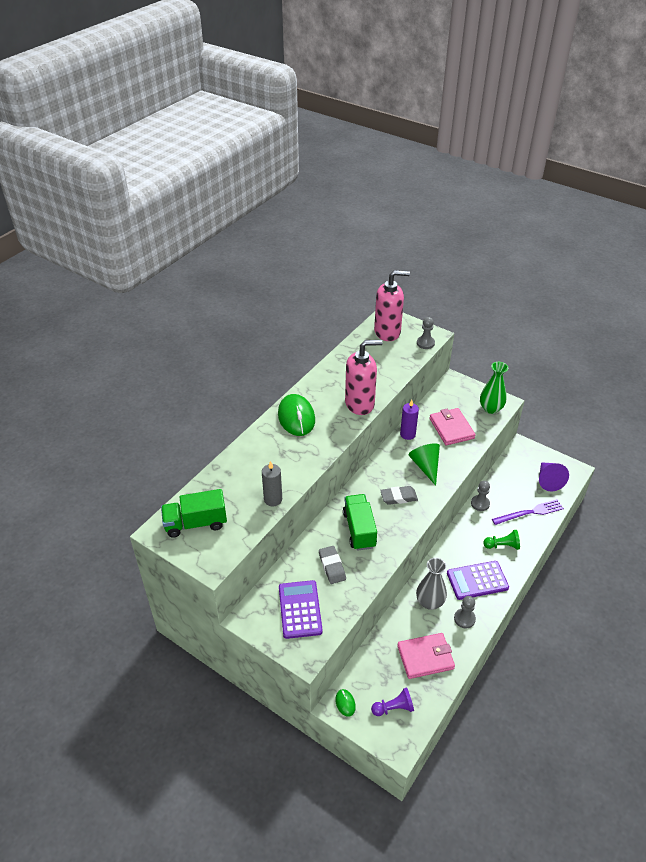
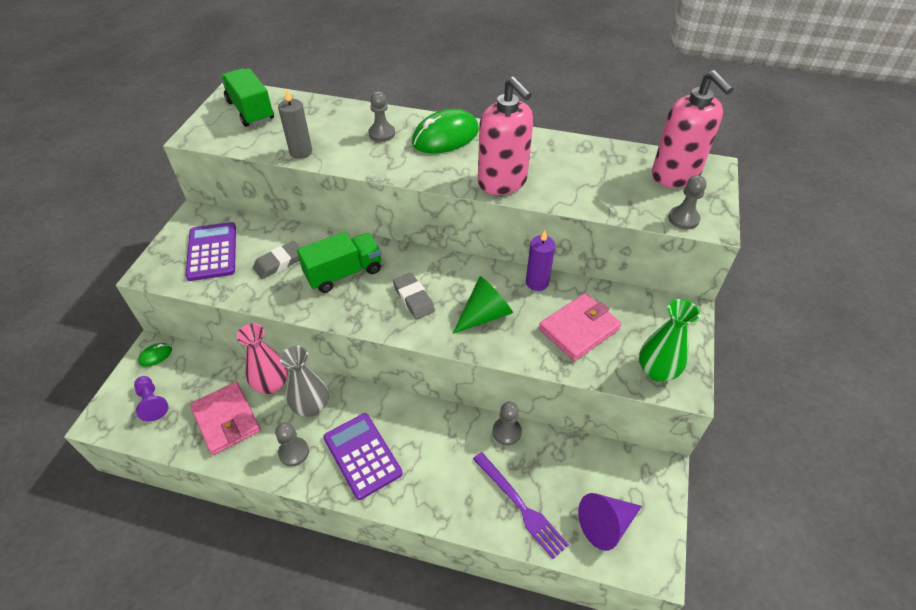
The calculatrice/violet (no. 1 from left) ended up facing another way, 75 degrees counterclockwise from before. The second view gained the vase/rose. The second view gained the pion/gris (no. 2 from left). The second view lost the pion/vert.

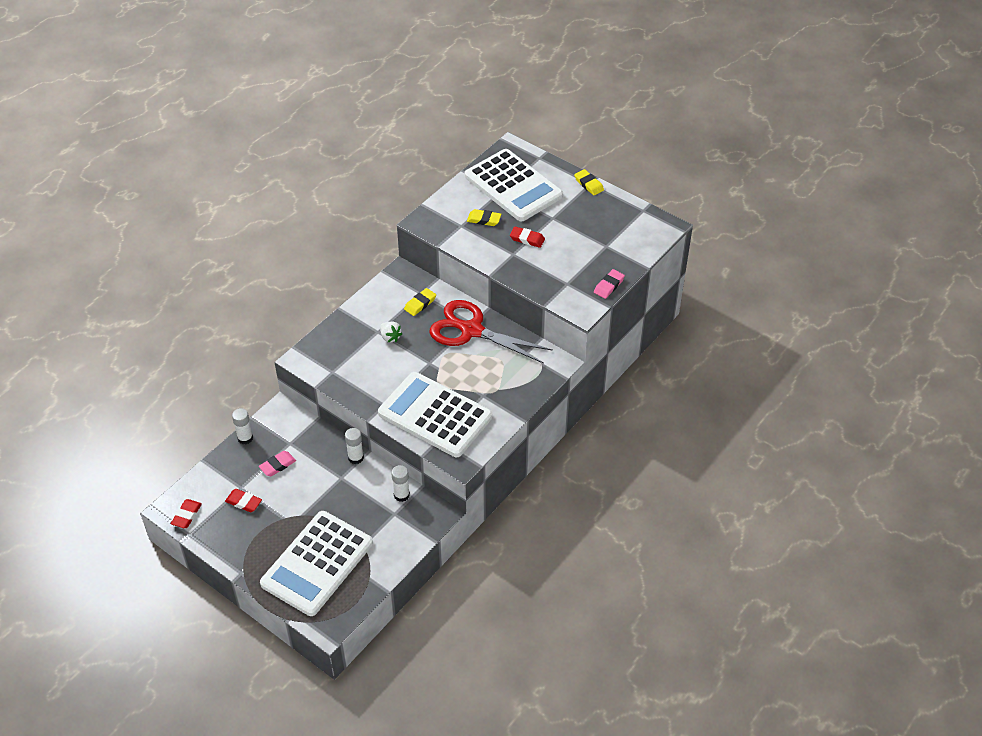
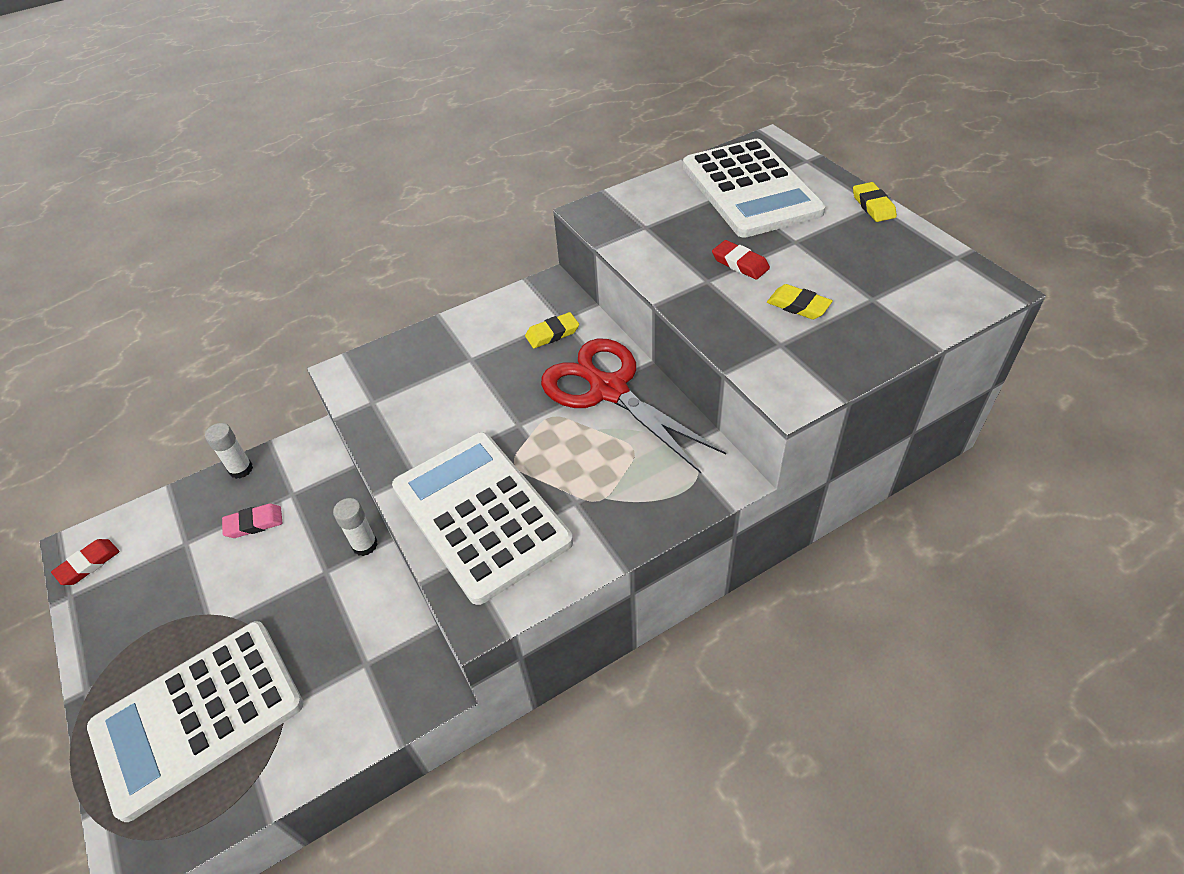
The gomme/jaune (no. 2 from left) ended up elsewhere. The second view lost the gomme/rouge (no. 2 from left). The second view lost the fraise/blanc. The second view lost the bâton de colle/blanc (no. 3 from left). The second view lost the gomme/rose (no. 2 from left).

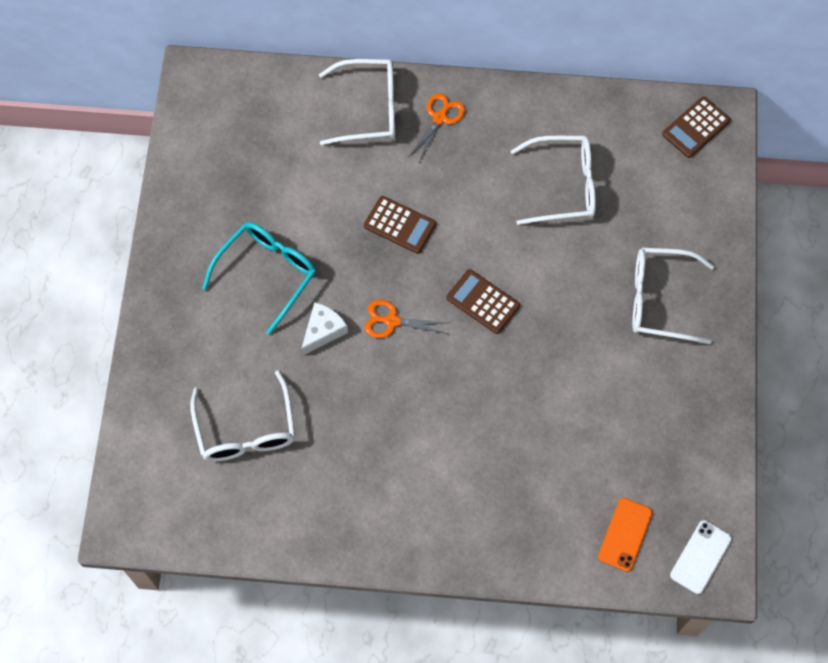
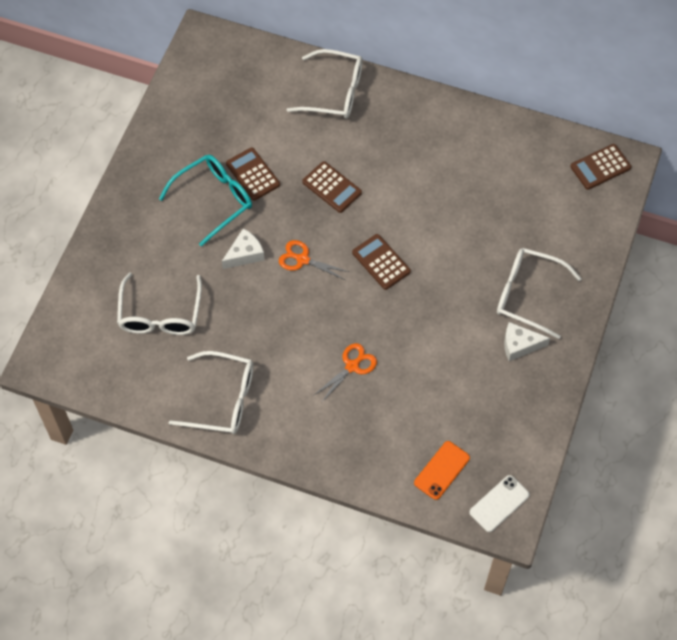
The lunettes/blanc (no. 3 from left in the first image) ended up elsewhere. The second view gained the calculatrice/marron (no. 1 from left). The ciseaux/orange (no. 2 from left) ended up elsewhere. The second view gained the fromage/blanc (no. 2 from left).

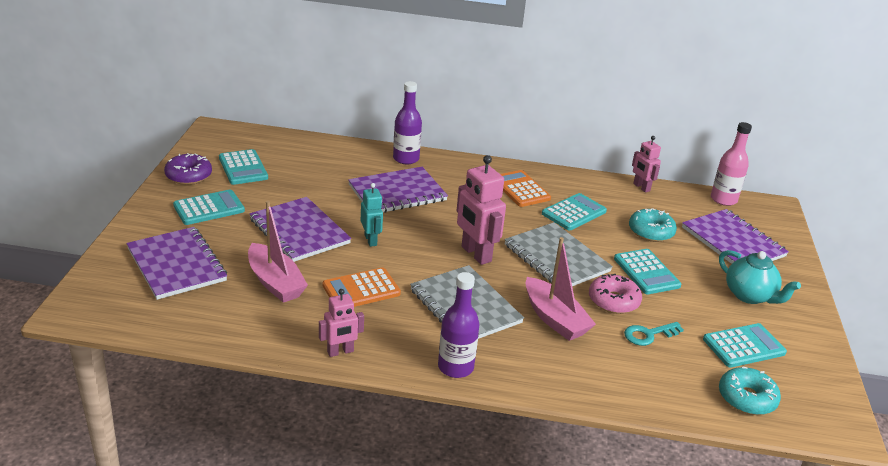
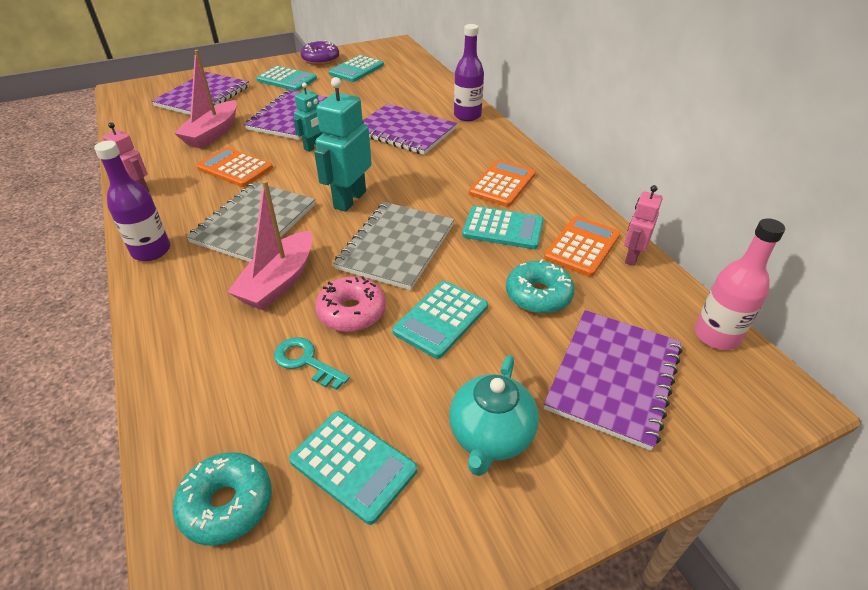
What was the robot/rose (no. 2 from left) turned into the robot/turquoise (no. 2 from left). The second view gained the calculatrice/orange (no. 3 from left).

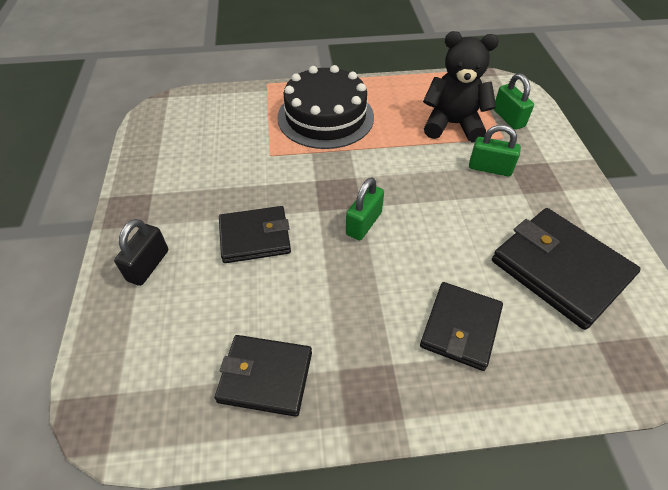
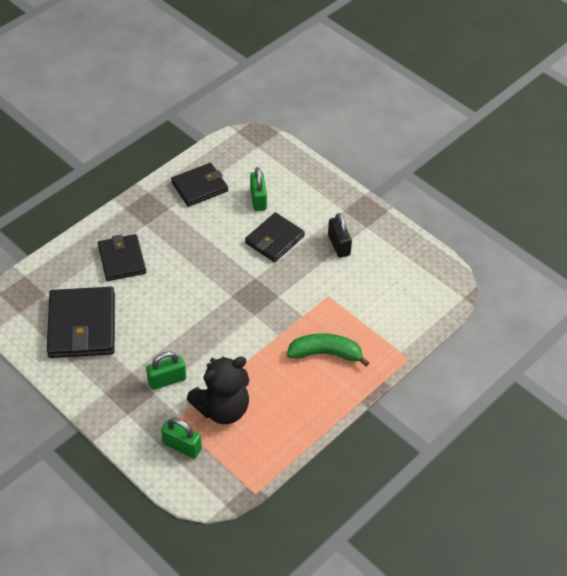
The portefeuille/noir (no. 4 from left in the first image) ended up facing another way, 75 degrees clockwise from before. The cadenas/vert (no. 1 from left in the first image) ended up elsewhere. Where the gâteau/noir stood, the banane/vert came to stand. The cadenas/noir ended up elsewhere.

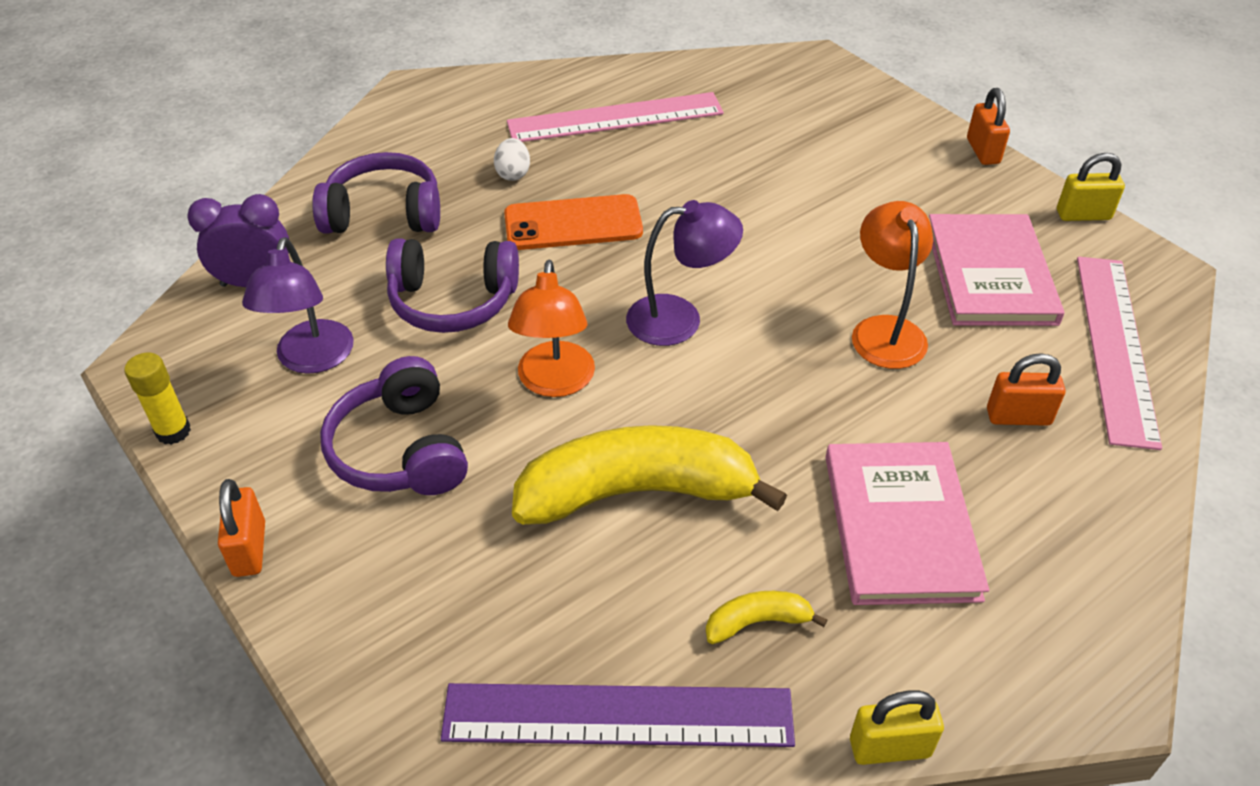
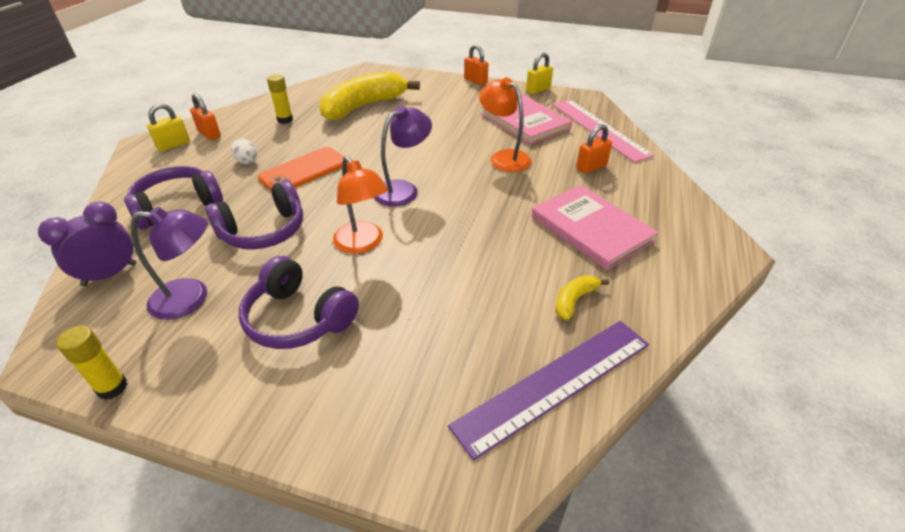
The lampe/violet (no. 1 from left) ended up facing another way, 60 degrees counterclockwise from before. The cadenas/jaune (no. 1 from left) ended up elsewhere. The cadenas/orange (no. 1 from left) ended up elsewhere. Where the règle/rose (no. 1 from left) stood, the bâton de colle/jaune (no. 2 from left) came to stand. The banane/jaune (no. 1 from left) ended up elsewhere.

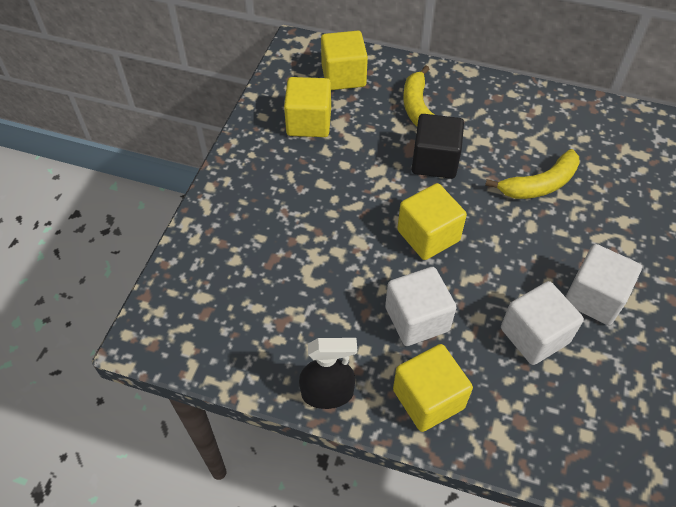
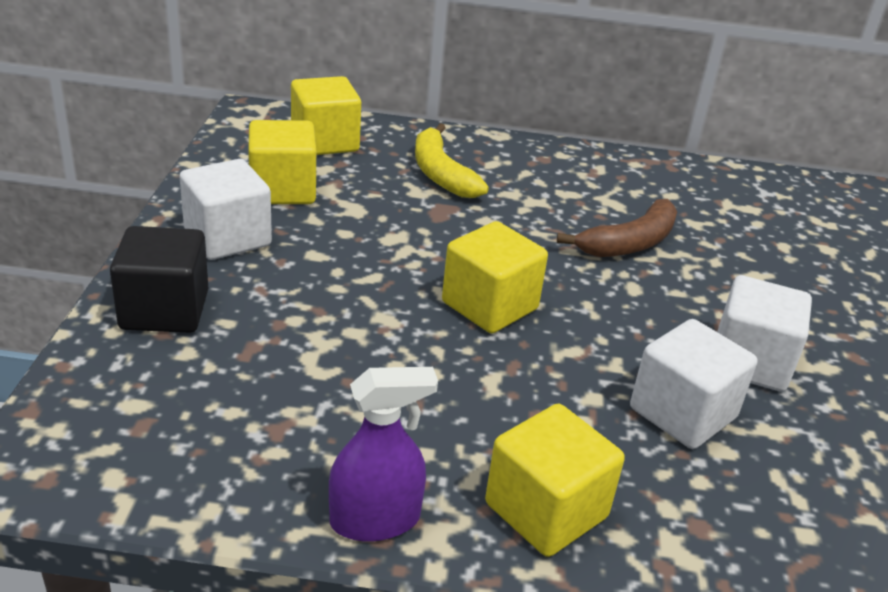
The cube/noir ended up elsewhere. The cube/blanc (no. 1 from left) ended up elsewhere. What was the vaporisateur/noir turned into the vaporisateur/violet. What was the banane/jaune (no. 2 from left) turned into the banane/marron.

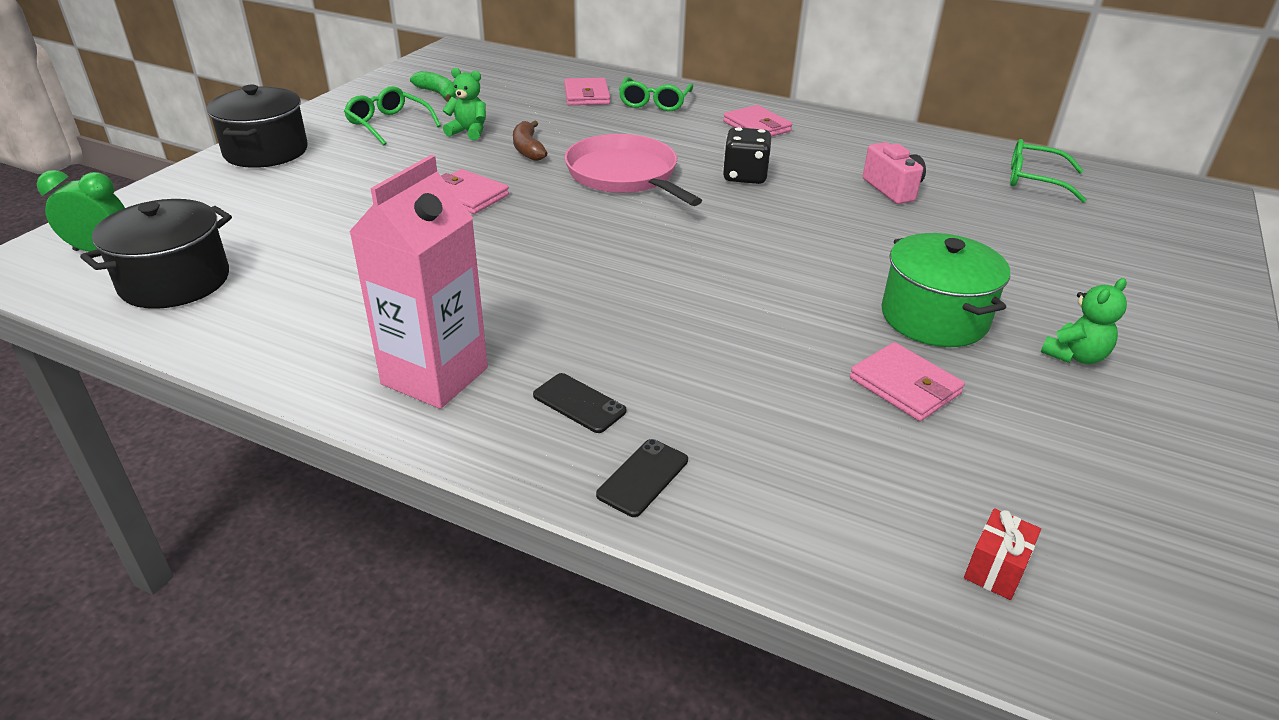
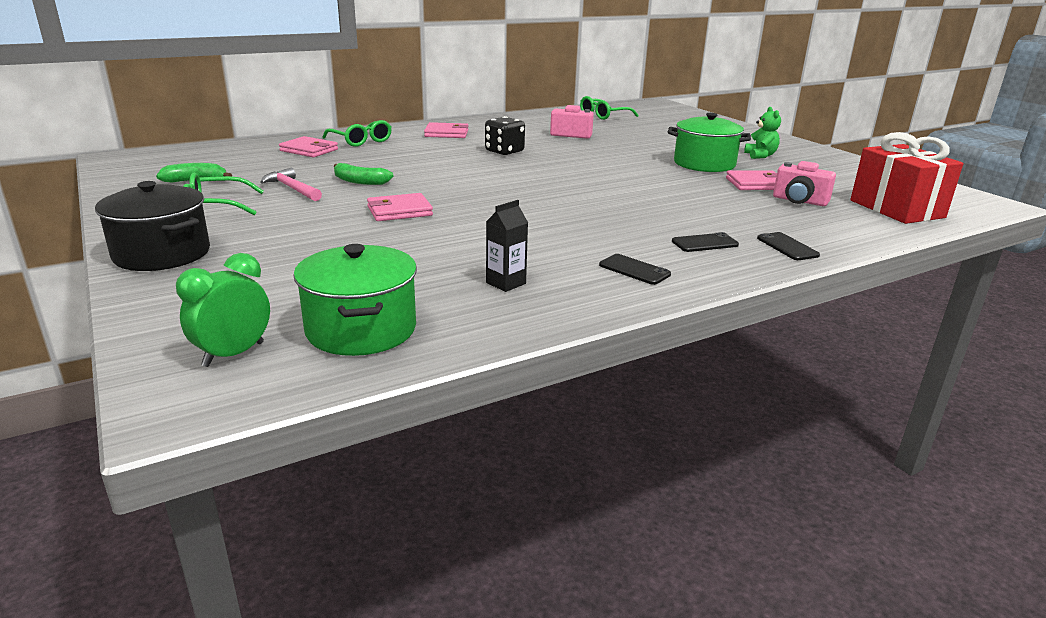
Where the ours en peluche/vert (no. 1 from left) stood, the marteau/rose came to stand. What was the marmite/noir (no. 1 from left) turned into the marmite/vert (no. 1 from left). What was the banane/marron turned into the banane/vert (no. 2 from left). The second view gained the brique de lait/noir. Where the brique de lait/rose stood, the téléphone/noir (no. 1 from left) came to stand. The second view gained the appareil photo/rose (no. 2 from left). The size of the cadeau/rouge changed by a factor of 2.39. The second view lost the poêle/rose.

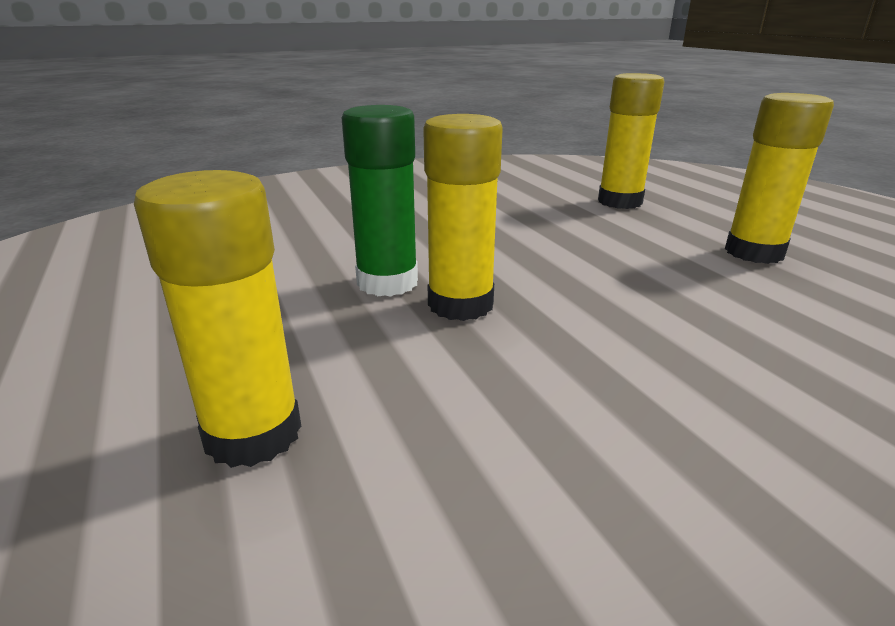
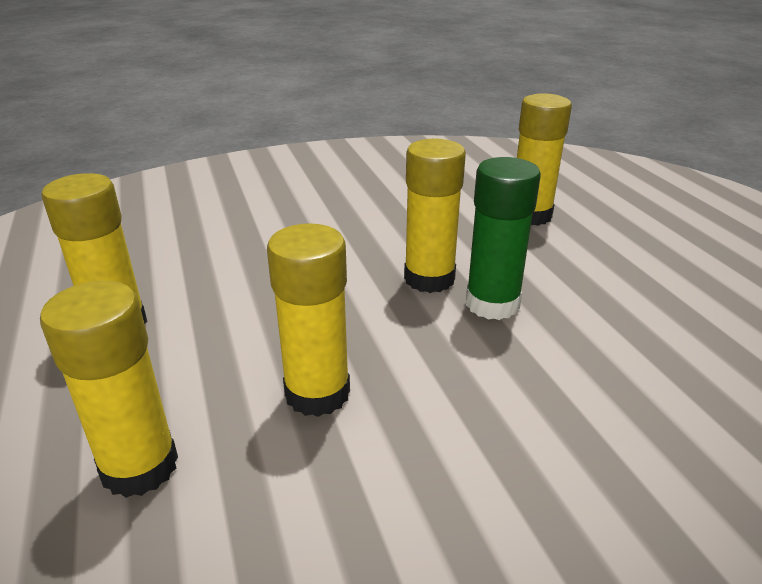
The second view gained the bâton de colle/jaune (no. 3 from left).

